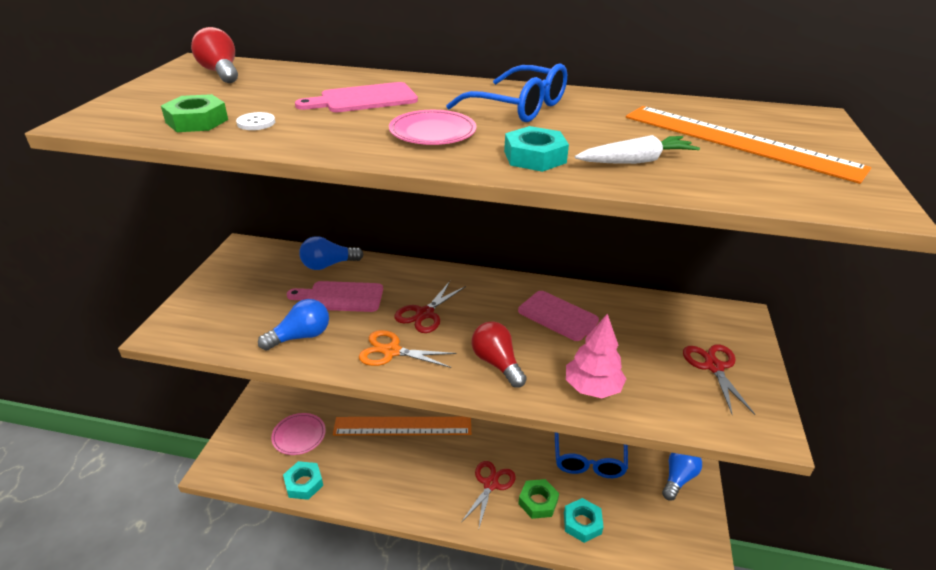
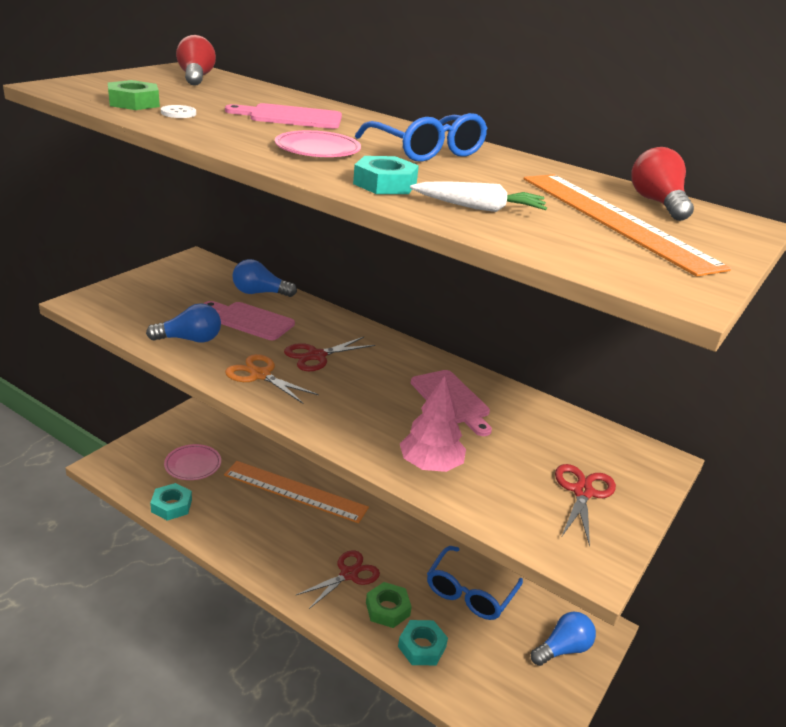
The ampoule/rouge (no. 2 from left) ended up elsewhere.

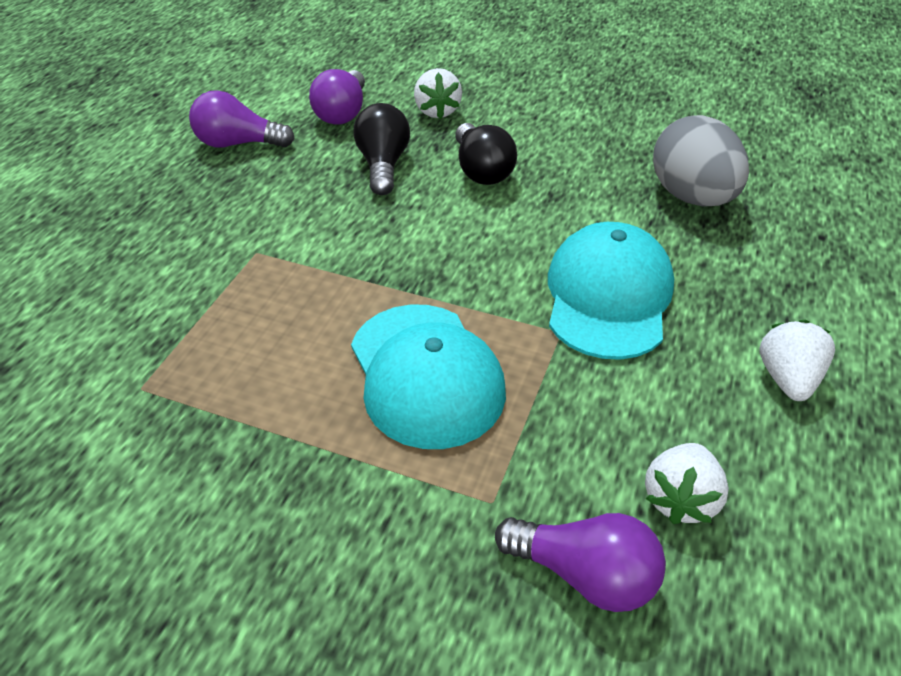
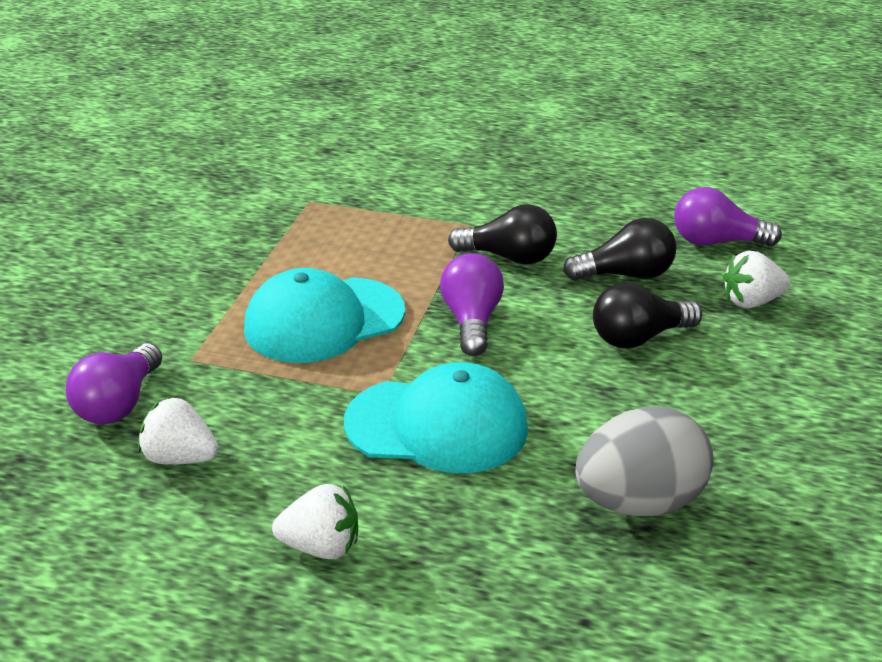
The ampoule/violet (no. 1 from left in the first image) ended up elsewhere. The second view gained the ampoule/noir (no. 1 from left).

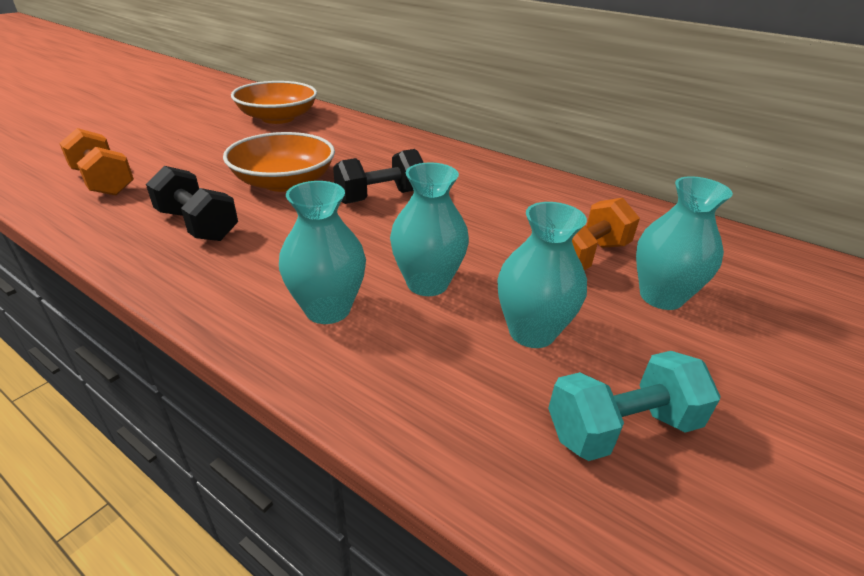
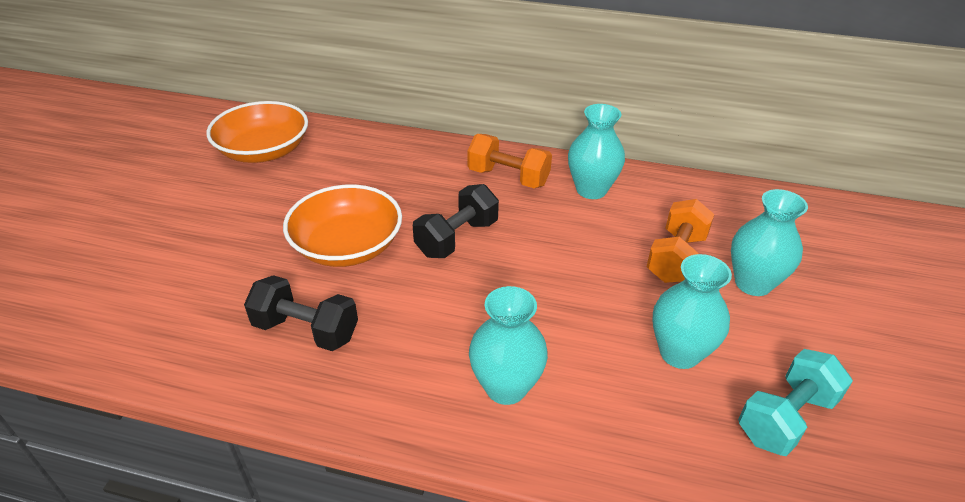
The haltère/orange (no. 1 from left) ended up elsewhere. The vase/turquoise (no. 2 from left) ended up elsewhere.

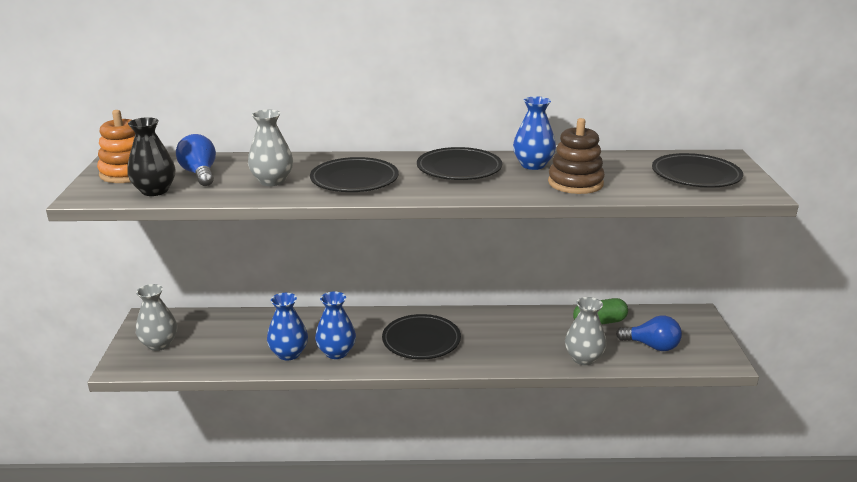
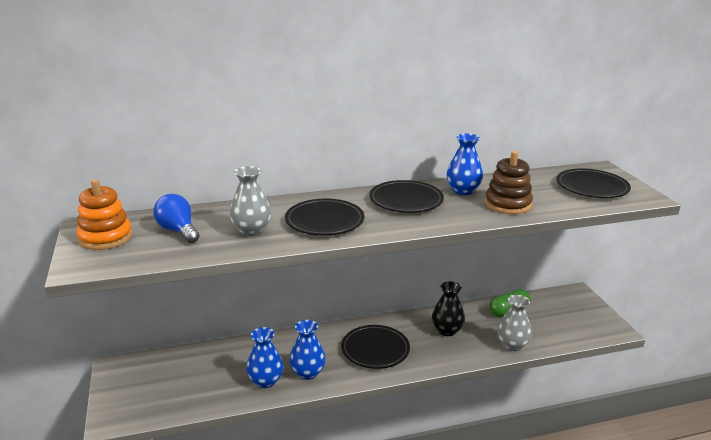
The vase/noir ended up elsewhere. The second view lost the vase/gris (no. 1 from left). The second view lost the ampoule/bleu (no. 2 from left).

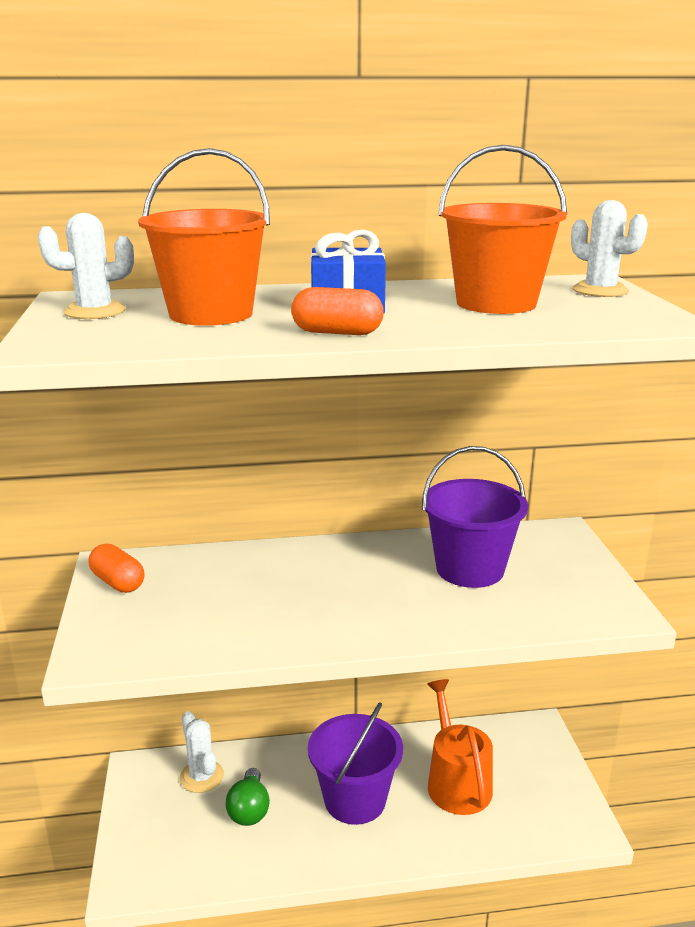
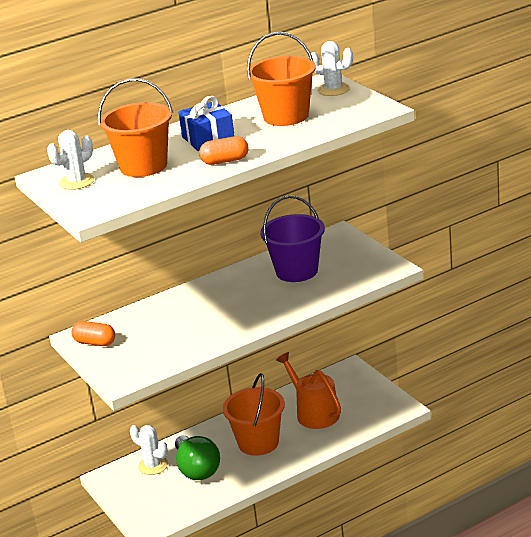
The size of the ampoule/vert changed by a factor of 1.52. What was the seau/violet (no. 1 from left) turned into the seau/orange (no. 2 from left).

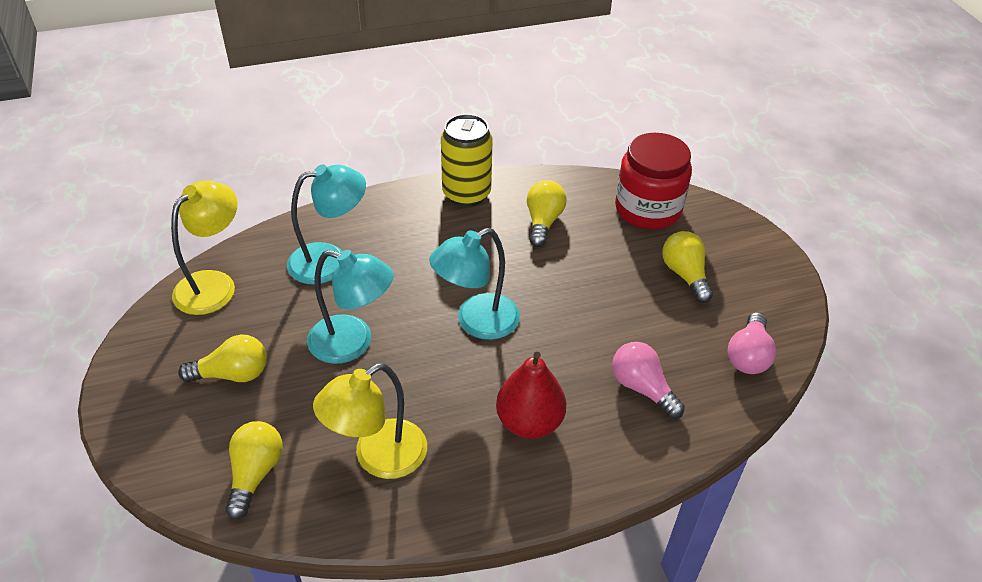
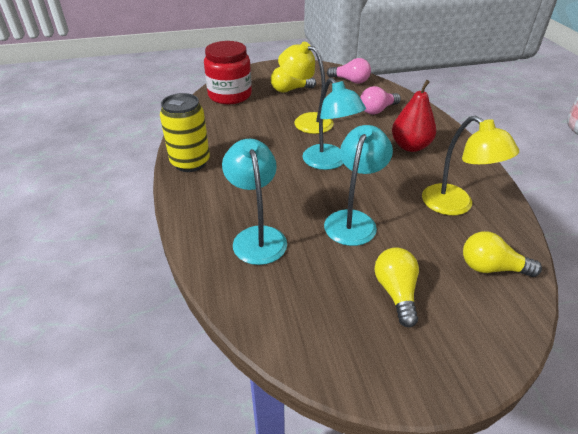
The lampe/jaune (no. 1 from left) ended up elsewhere. The second view lost the ampoule/jaune (no. 3 from left).

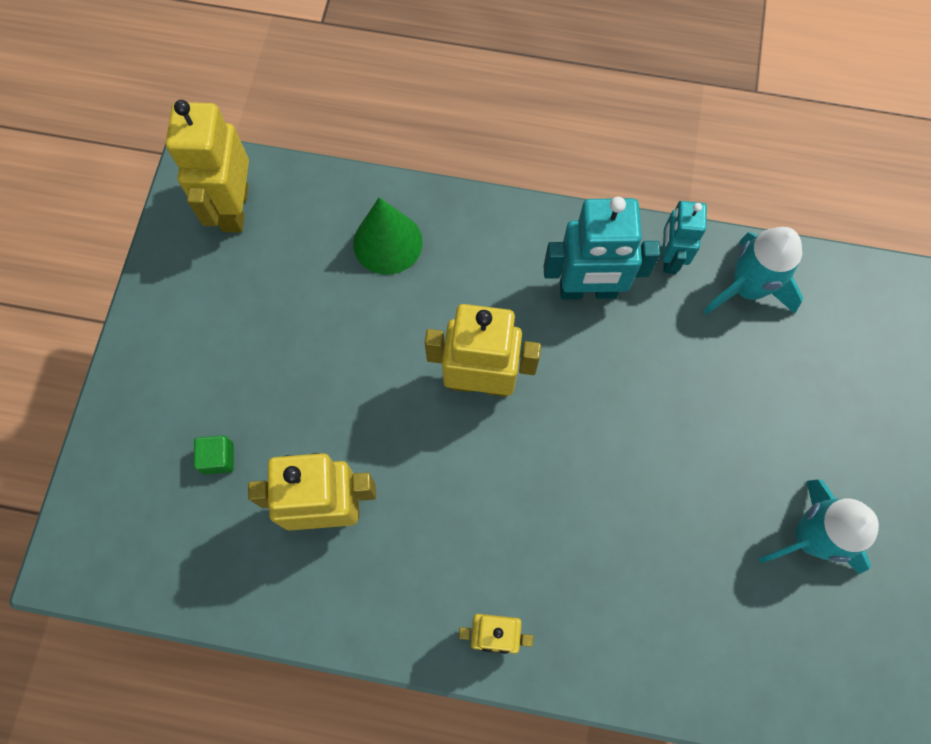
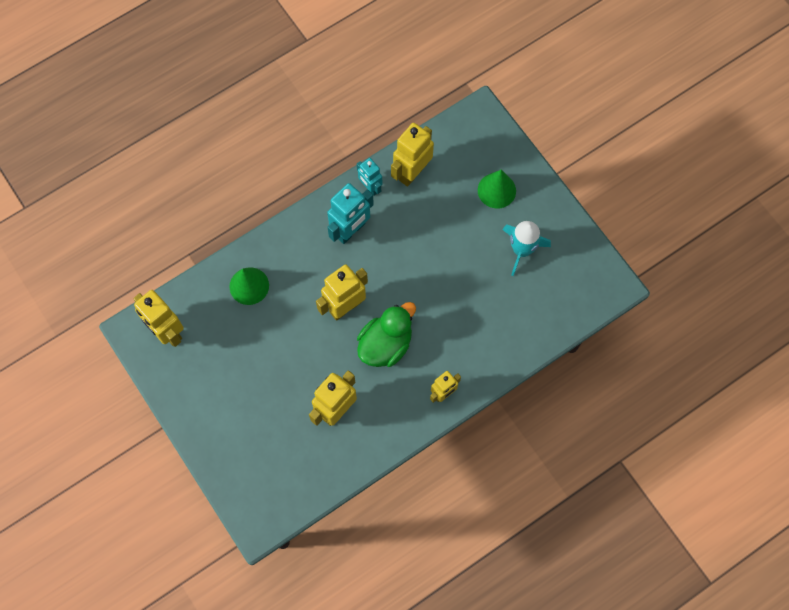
The second view gained the canard/vert. Where the fusée/turquoise (no. 1 from left) stood, the robot/jaune (no. 4 from left) came to stand. The second view gained the cône/vert (no. 2 from left). The second view lost the cube/vert.

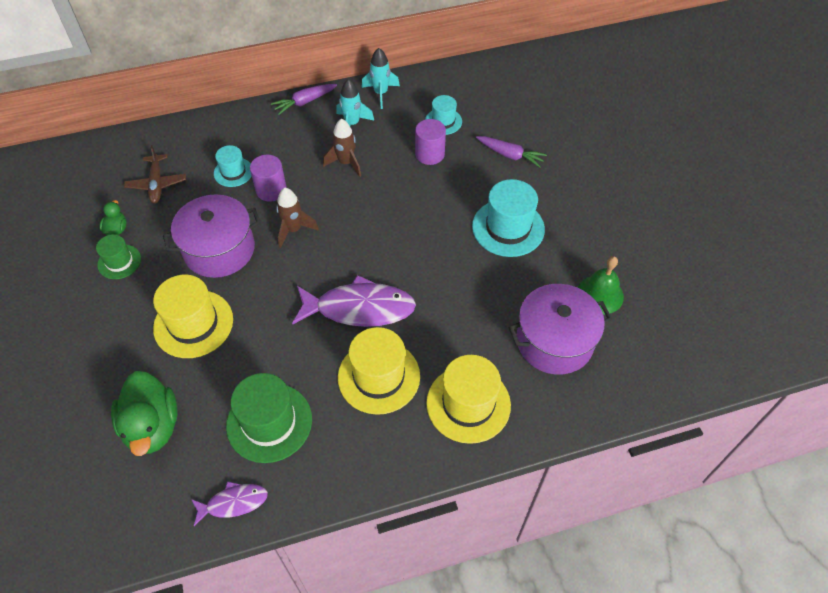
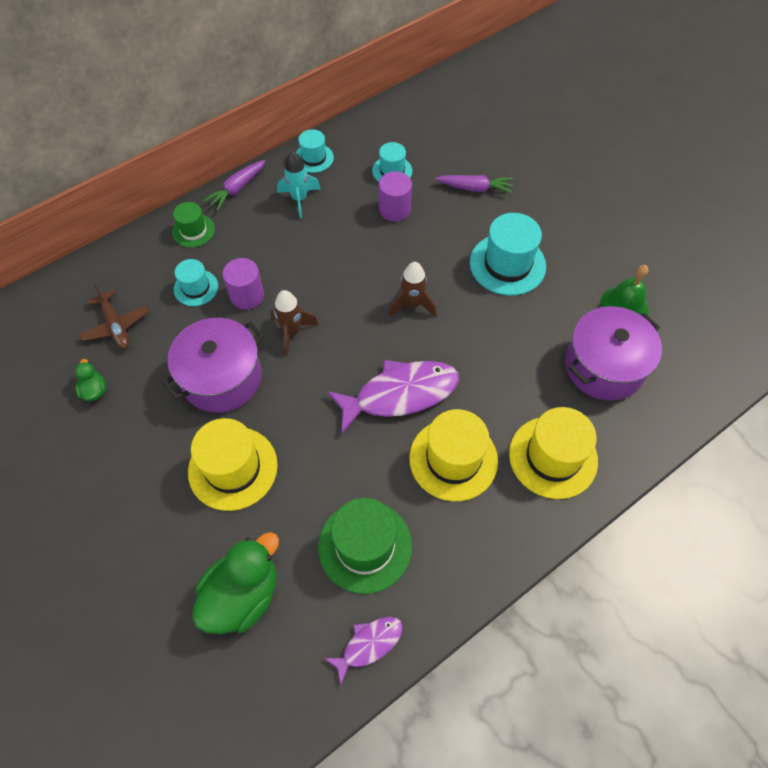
The chapeau/vert (no. 1 from left) ended up elsewhere. The canard/vert (no. 2 from left) ended up facing another way, 105 degrees counterclockwise from before. Where the fusée/turquoise (no. 2 from left) stood, the chapeau/turquoise (no. 2 from left) came to stand. The fusée/marron (no. 2 from left) ended up elsewhere.

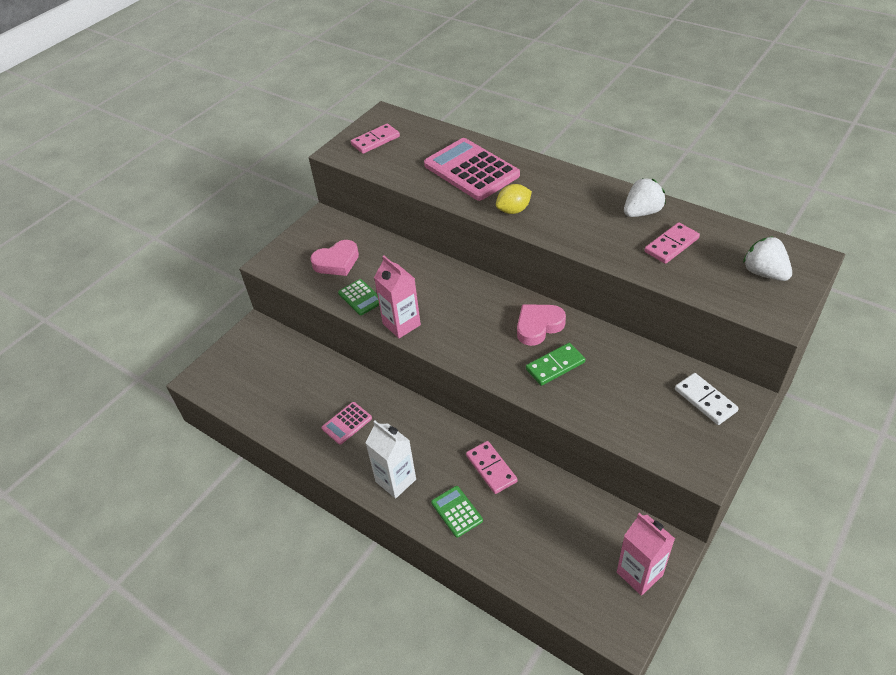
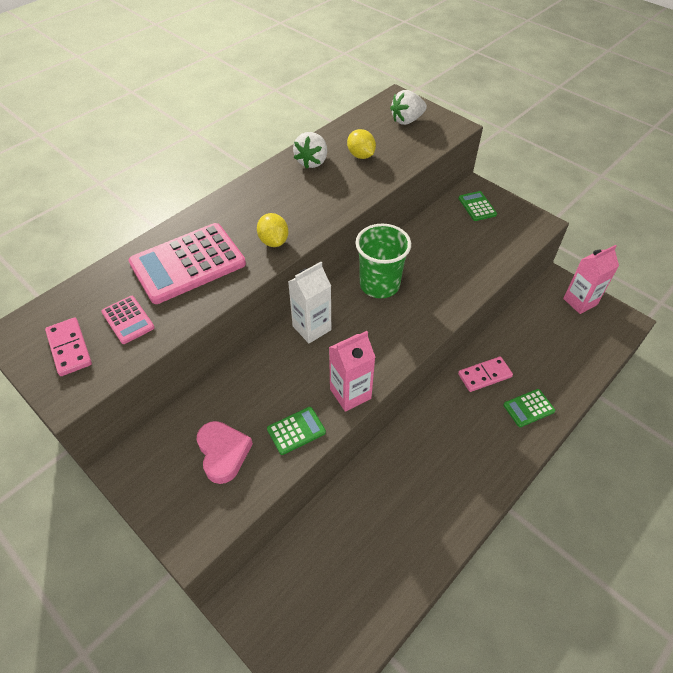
The calculatrice/rose (no. 1 from left) ended up elsewhere. The brique de lait/blanc ended up elsewhere. The fraise/blanc (no. 1 from left) ended up facing another way, 135 degrees counterclockwise from before. Where the domino/rose (no. 3 from left) stood, the citron/jaune (no. 2 from left) came to stand. Where the cœur/rose (no. 2 from left) stood, the gobelet/vert came to stand. Where the domino/blanc stood, the calculatrice/vert (no. 2 from left) came to stand. The second view lost the domino/vert.

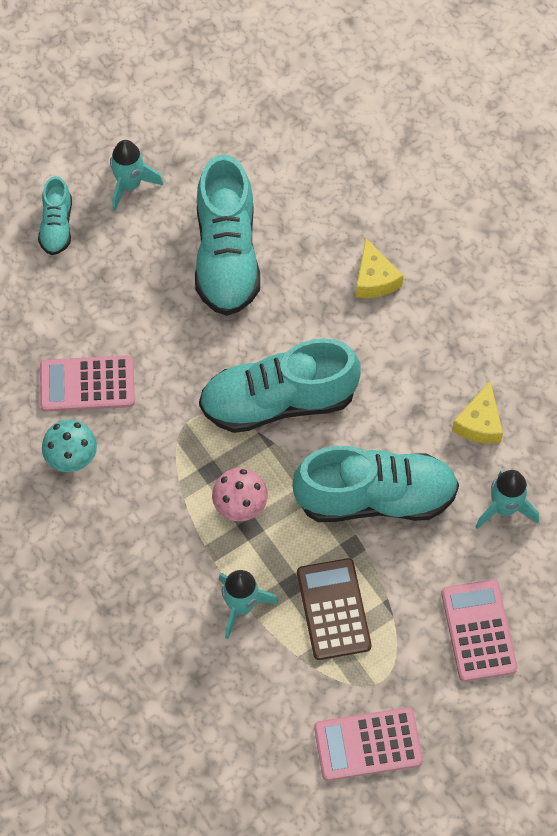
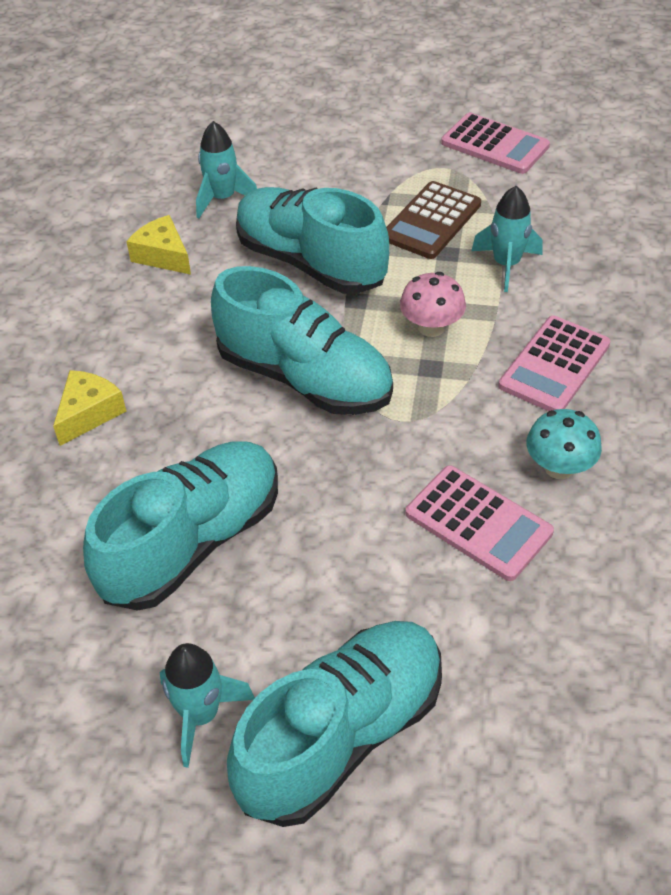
The fromage/jaune (no. 2 from left) ended up facing another way, 105 degrees counterclockwise from before. The size of the chaussure/turquoise (no. 1 from left in the first image) changed by a factor of 2.00. The calculatrice/rose (no. 3 from left) ended up elsewhere.

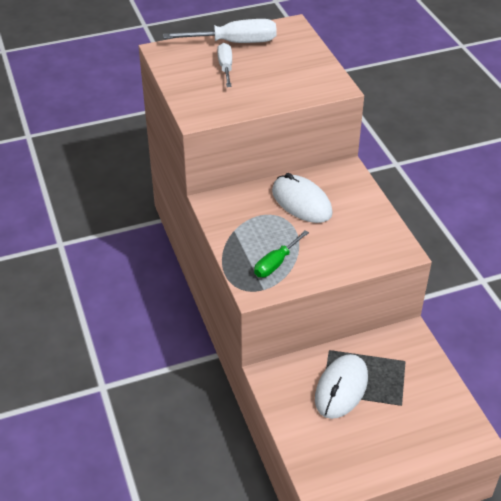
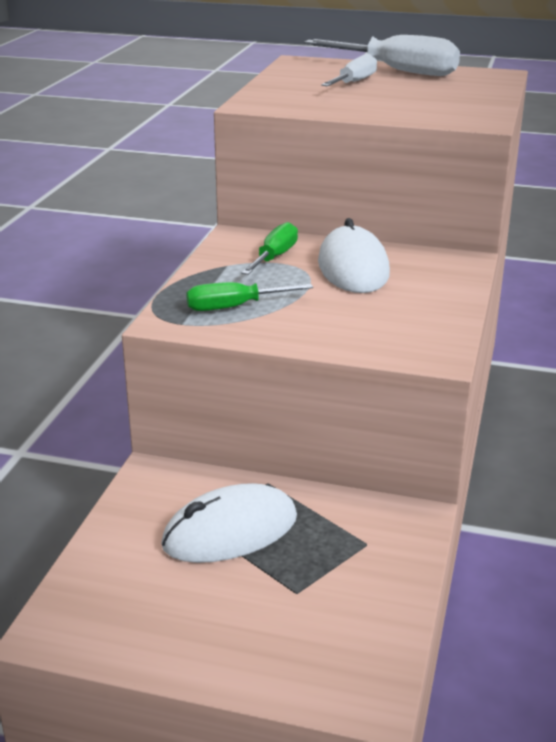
The second view gained the tournevis/vert (no. 2 from left).

